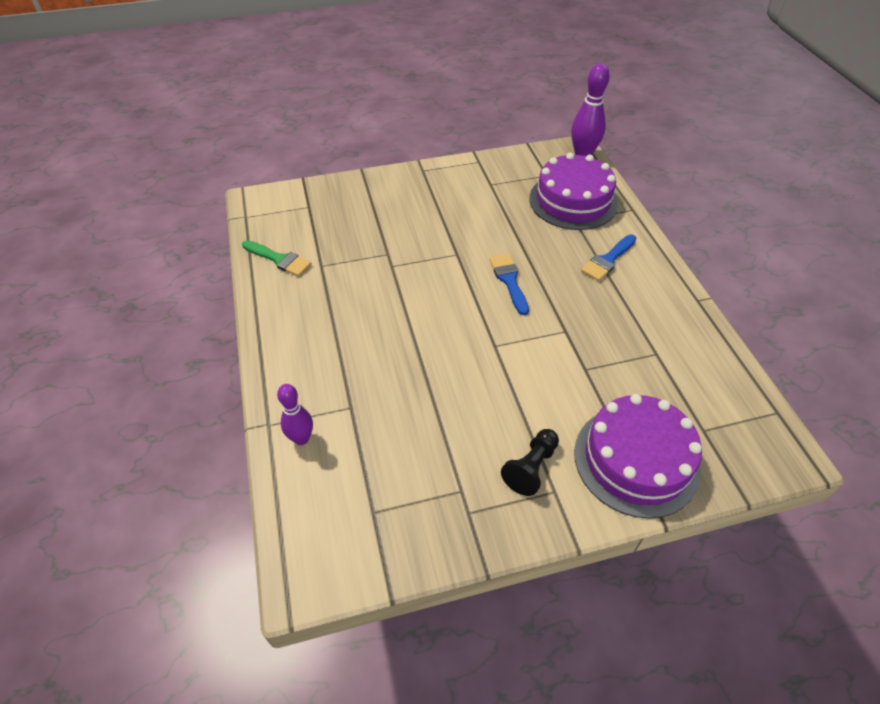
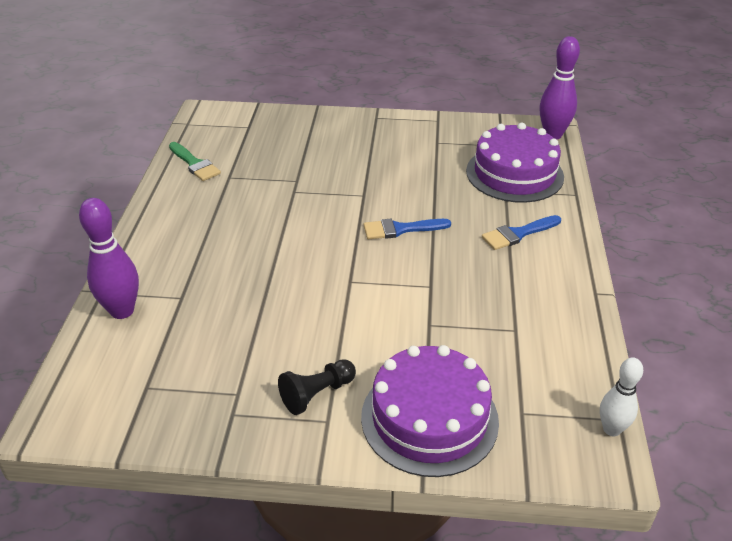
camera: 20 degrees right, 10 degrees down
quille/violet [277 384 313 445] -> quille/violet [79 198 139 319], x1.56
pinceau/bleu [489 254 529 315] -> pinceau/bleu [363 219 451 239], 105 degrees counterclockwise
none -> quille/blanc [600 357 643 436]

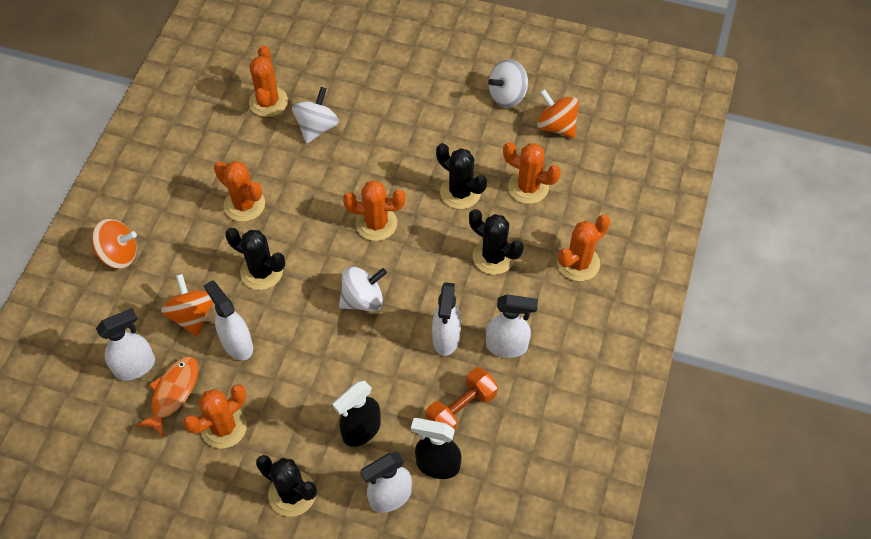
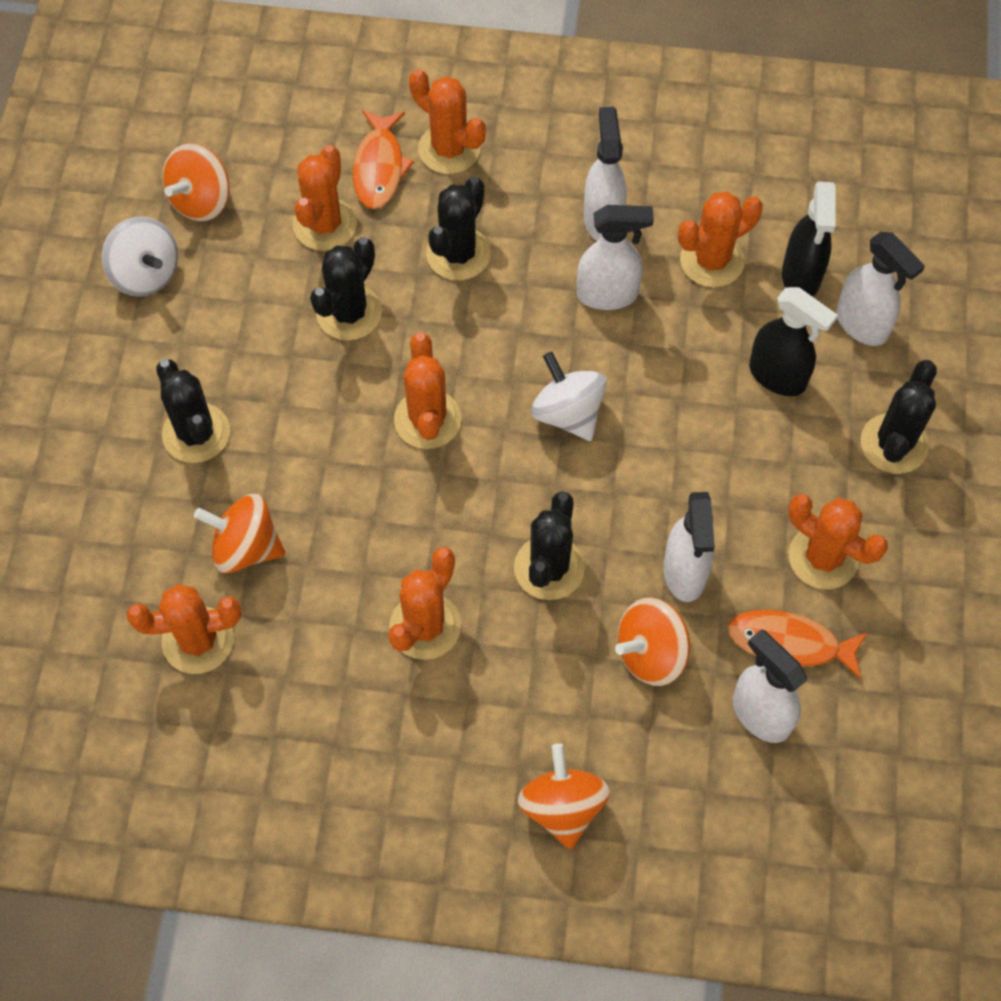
camera: 100 degrees left, 5 degrees up
vaporisateur/blanc [204 280 253 360] -> vaporisateur/blanc [663 492 715 602], 45 degrees counterclockwise
toupie/blanc [292 87 339 144] -> toupie/orange [194 494 285 573]
haltère/orange [426 367 498 431] -> cactus/orange [678 191 763 287]
none -> cactus/noir [156 359 230 463]
none -> poisson/orange [353 110 414 209]

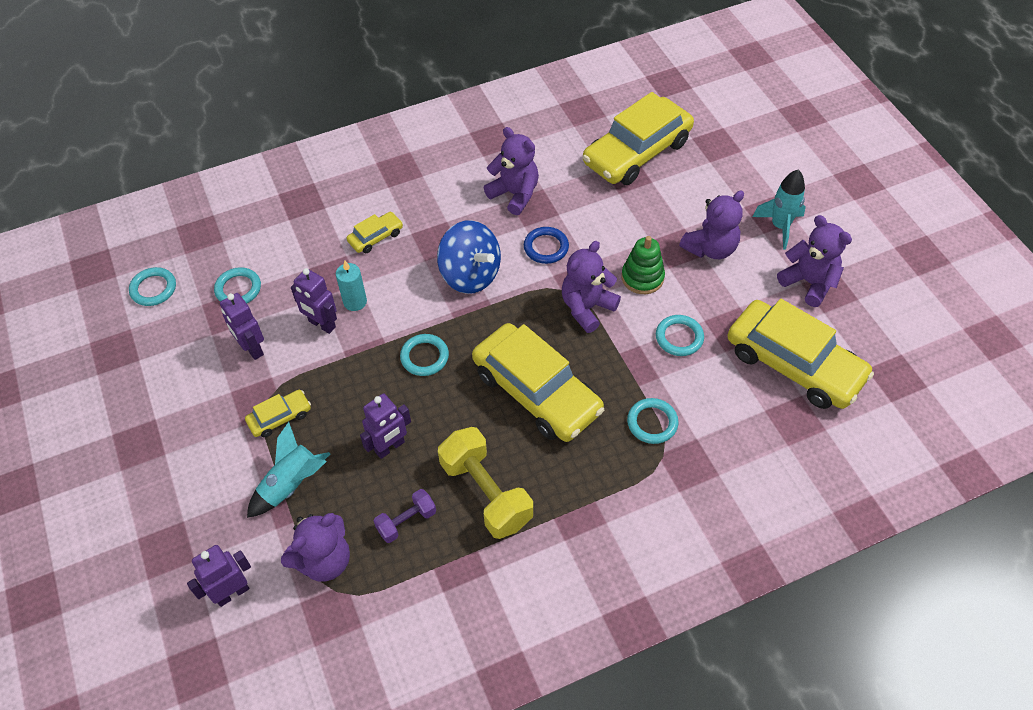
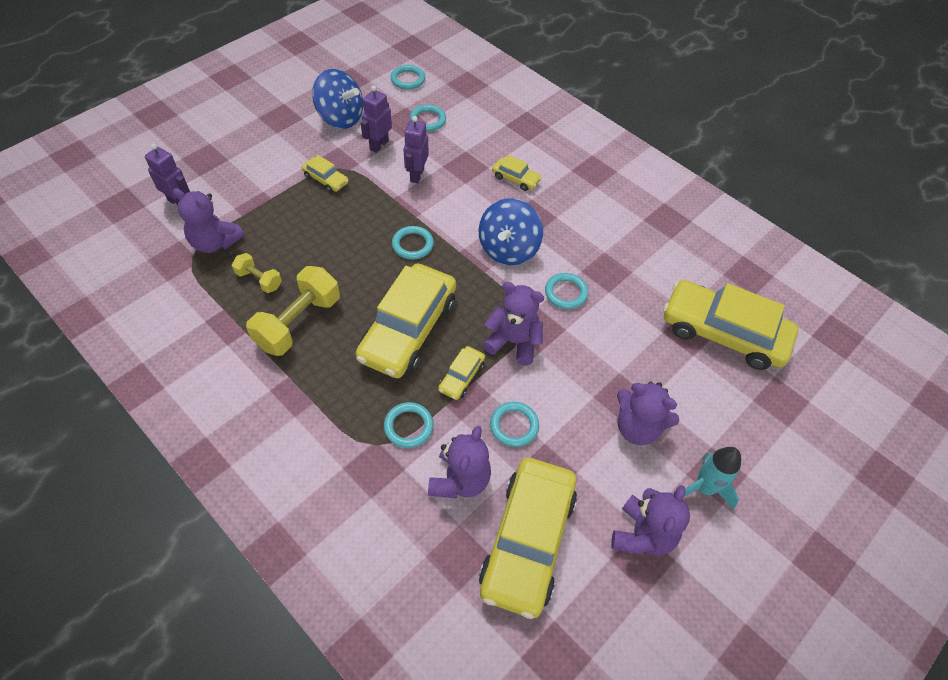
camera: 65 degrees right, 0 degrees up
fusée/turquoise [247 422 330 518] -> none
bougie/turquoise [336 260 367 311] -> none
robot/violet [360 393 411 459] -> none
haltère/violet [374 489 436 543] -> haltère/jaune [232 253 282 293]
ours en peluche/violet [484 127 539 215] -> ours en peluche/violet [428 426 491 499], move
anneau/bleu [524 227 569 264] -> anneau/turquoise [545 273 588 309]
jouet à empiler/vert [622 236 665 294] -> none
none -> toupie/bleu [312 69 363 129]
none -> voiture/jaune [438 346 485 400]

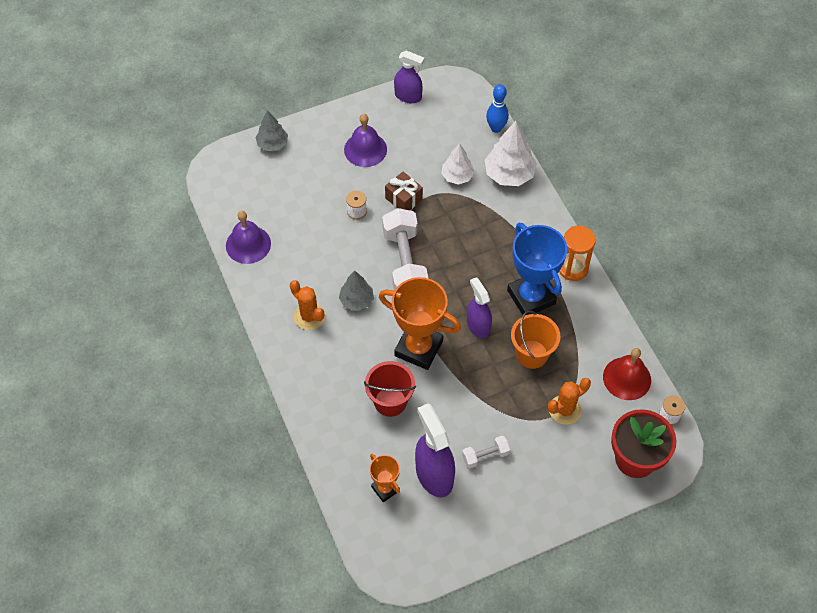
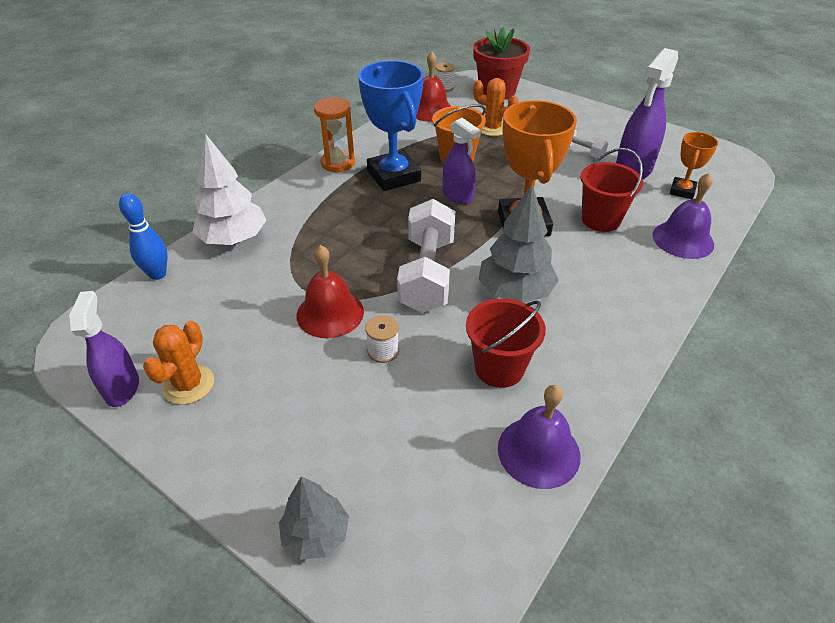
camera: 120 degrees left, 15 degrees down
cactus/orange [290 280 325 330] -> cactus/orange [143 321 214 405], move
arbre/gris [339 271 374 311] -> arbre/gris [478 184 559 303], x1.58
cloche/violet [344 114 387 167] -> cloche/violet [653 173 714 259], move
haltère/blanc [382 208 429 291] -> haltère/blanc [397 199 455 313], 45 degrees counterclockwise
cadeau/marron [385 172 423 210] -> cloche/rouge [297 245 364 338]
arbre/blanc [441 143 474 185] -> none
vaporisateur/violet [467 277 492 338] -> vaporisateur/violet [443 118 481 204], 75 degrees counterclockwise
trophée/bleu [507 223 567 315] -> trophée/bleu [358 60 424 191], 60 degrees counterclockwise
none -> seau/rouge [466 298 546 388]

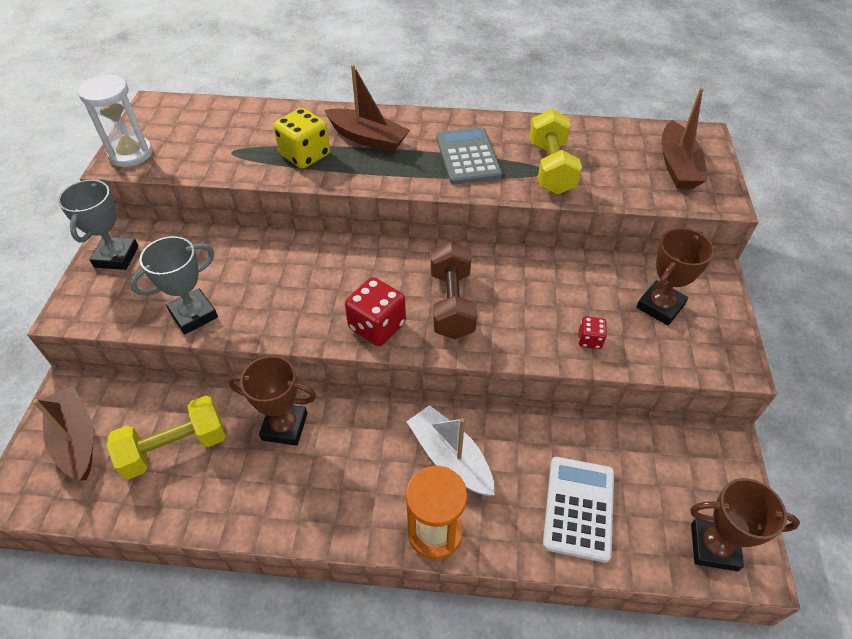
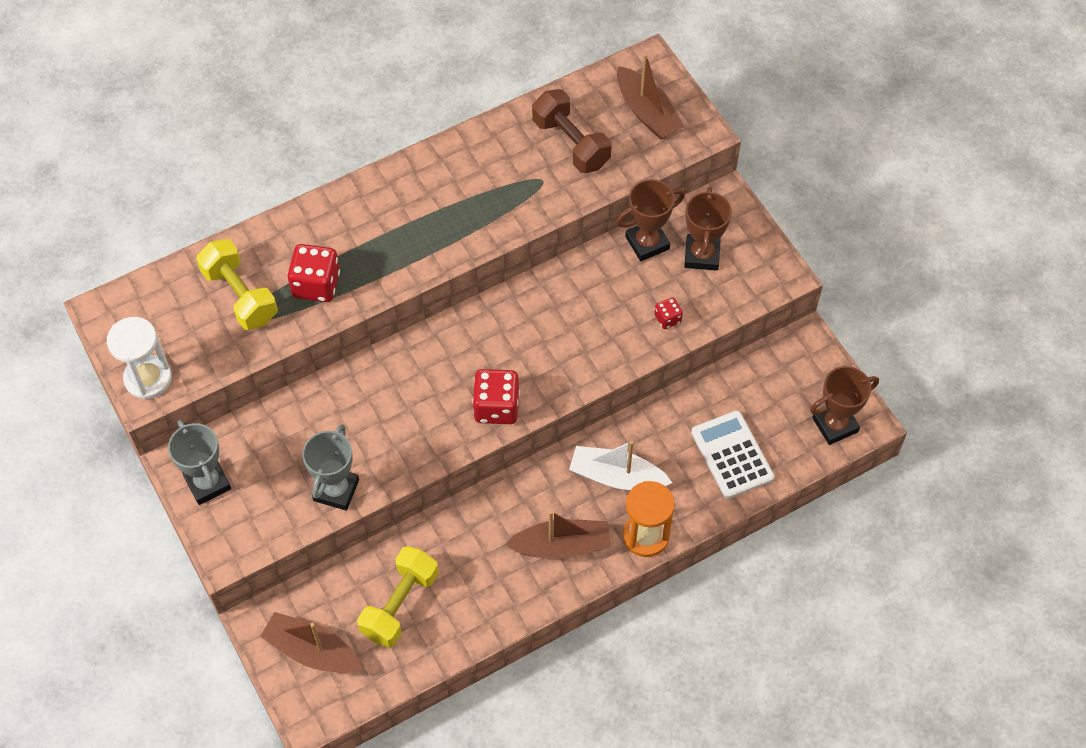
camera: 35 degrees left, 10 degrees up
trophée/marron [228 356 316 446] -> trophée/marron [616 179 685 261], move
dé/jaune [273 108 330 169] -> dé/rouge [287 244 340 302]
bateau/marron [324 64 410 152] -> bateau/marron [505 511 611 559], move
haltère/marron [431 241 477 339] -> haltère/marron [532 89 612 173], move
calculatrice/gris [436 127 502 184] -> none
haltère/jaune [530 109 582 194] -> haltère/jaune [196 239 278 330], move

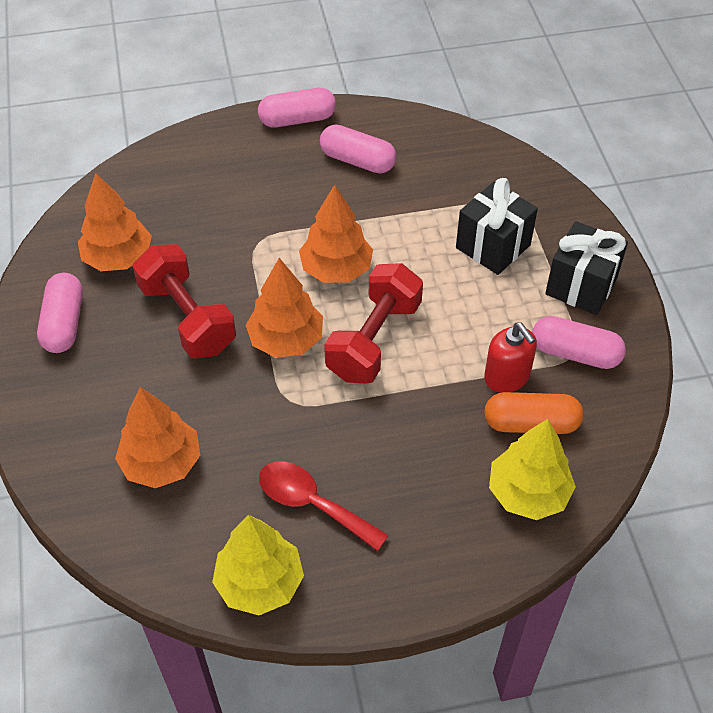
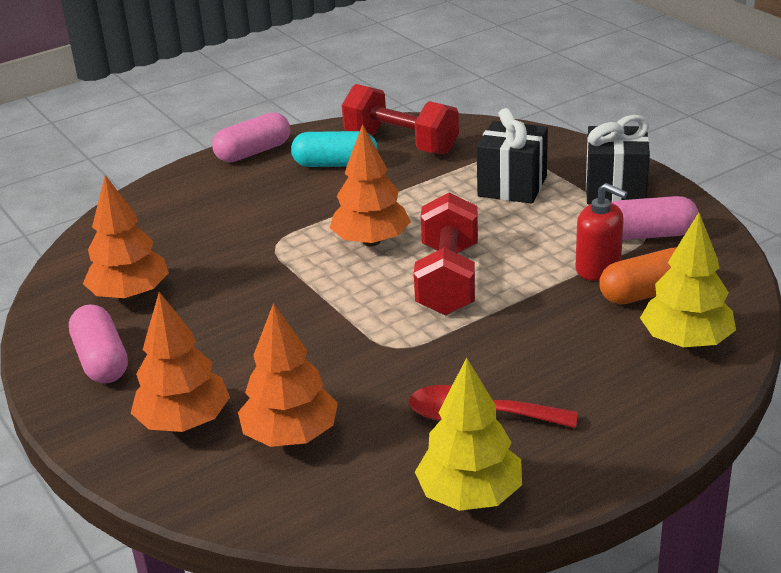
camera: 20 degrees left, 20 degrees down
haltère/rouge [133 244 236 358] -> haltère/rouge [342 84 459 155], move
arbre/orange [246 258 323 358] -> arbre/orange [131 292 230 432], move
gélule/rose [320 124 396 173] -> gélule/turquoise [291 131 378 167]

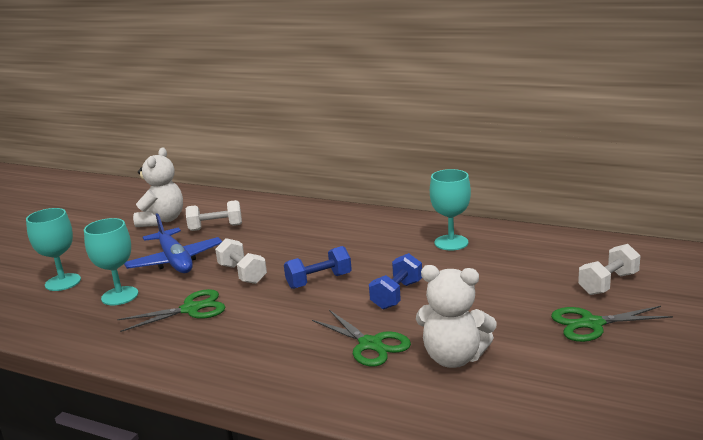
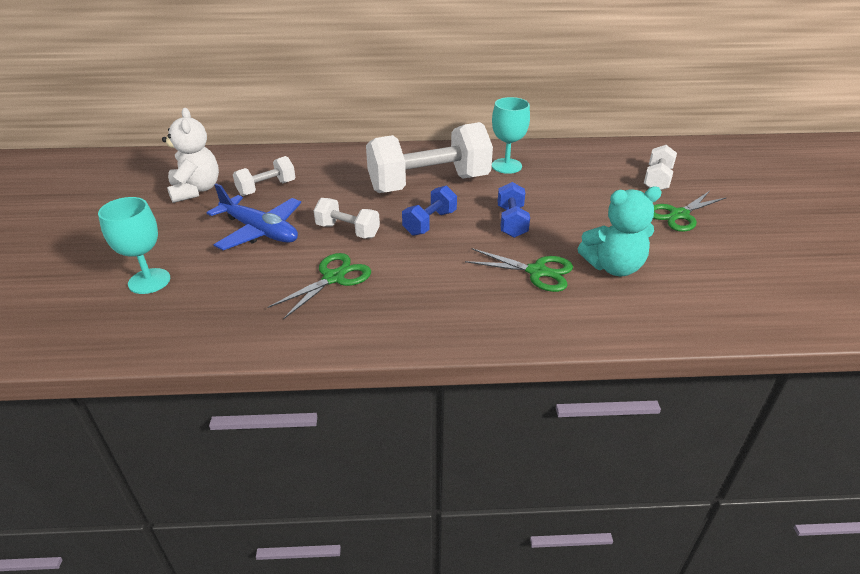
camera: 30 degrees left, 15 degrees up
verre à pied/turquoise [84 218 138 305] -> none
ours en peluche/blanc [416 265 497 368] -> ours en peluche/turquoise [578 187 662 276]
none -> haltère/blanc [366 122 493 193]

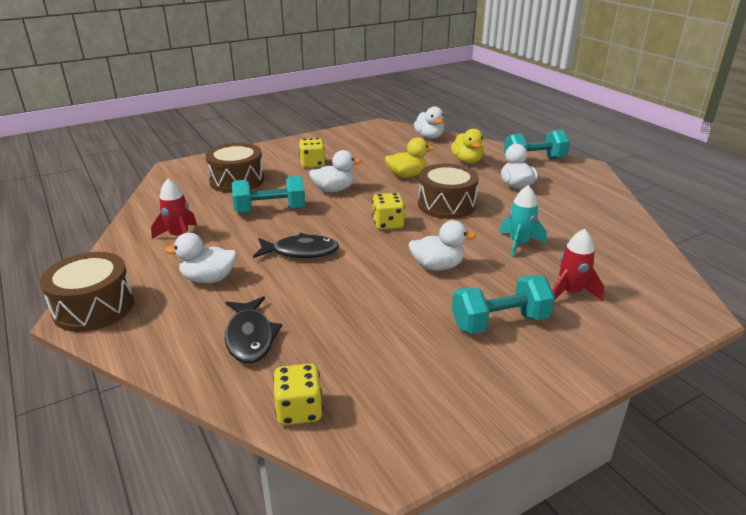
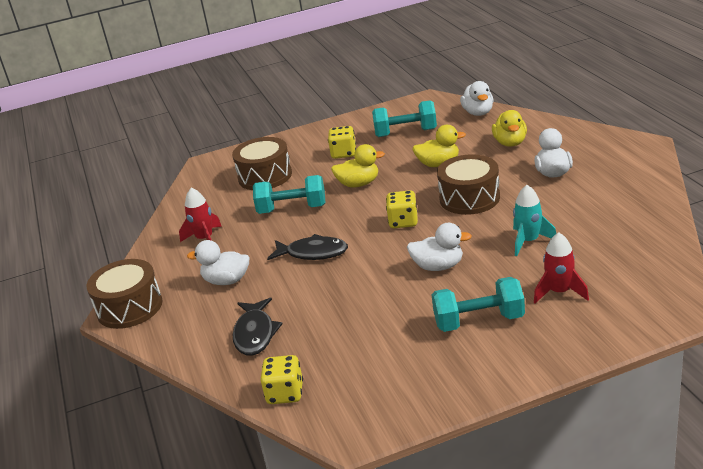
camera: 15 degrees right, 0 degrees up
canard/blanc [309 150 362 192] -> canard/jaune [331 144 385 188]
haltère/turquoise [504 130 570 159] -> haltère/turquoise [372 100 437 137], move

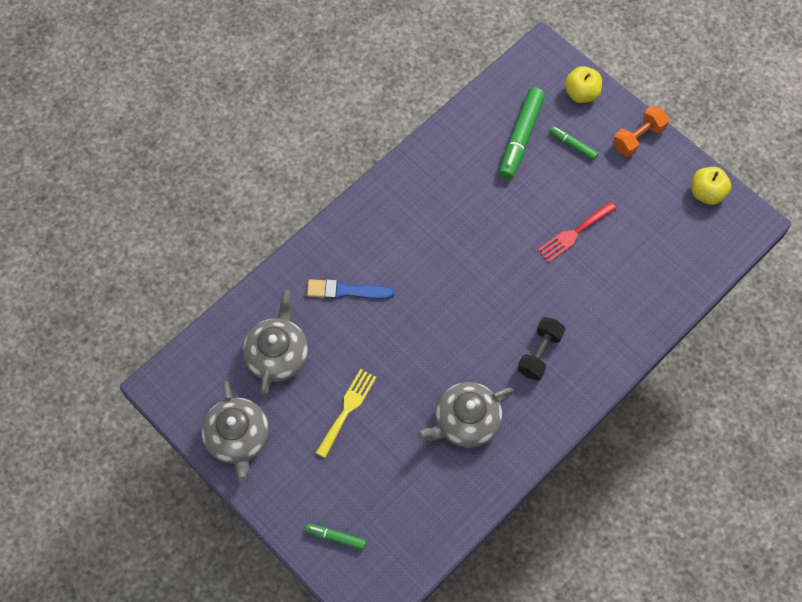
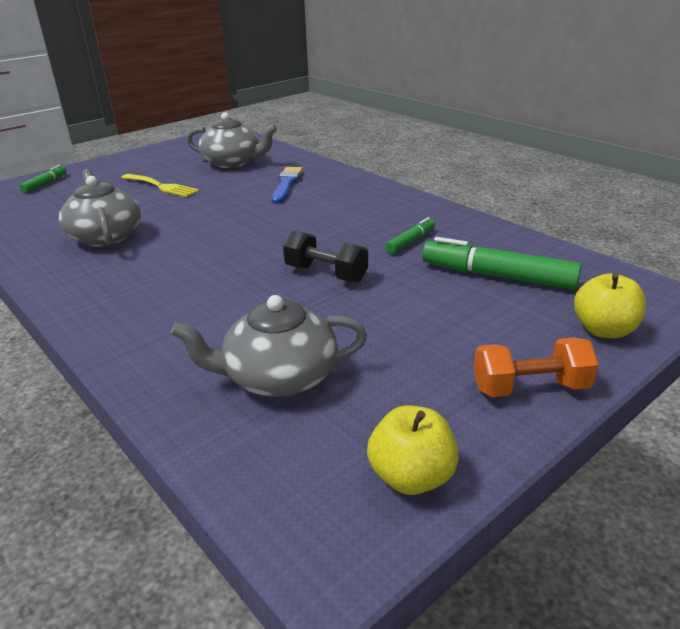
camera: 95 degrees right, 35 degrees down
théière/gris [201 381 269 482] -> théière/gris [171 295 367 397], move
haltère/noir [517 317 565 380] -> haltère/noir [283 230 368 283], move
fourchette/rouge [538 201 616 263] -> none
feutre/vert [549 126 598 160] -> feutre/vert [385 217 435 254], move
haltère/orange [613 106 669 157] -> haltère/orange [474 337 599 397], 60 degrees counterclockwise

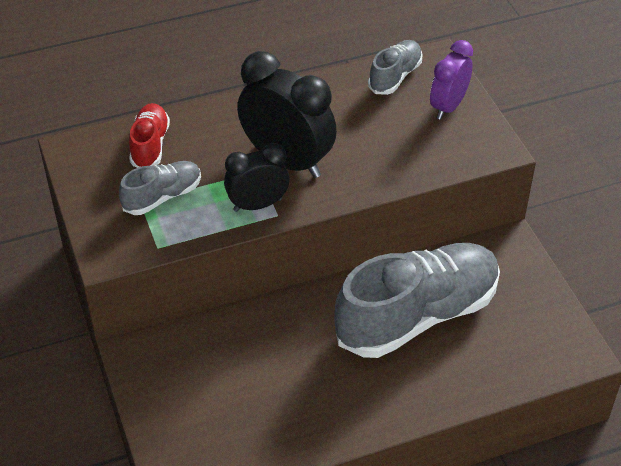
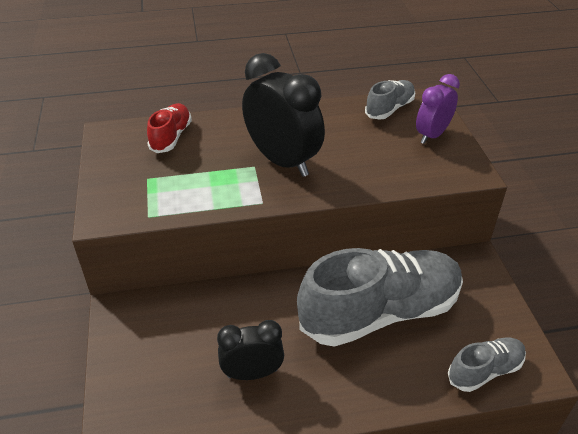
camera: 10 degrees right, 5 degrees down
chaussure/gris [119 161 201 215] -> chaussure/gris [448 337 526 392], move
réveil/noir [224 143 289 212] -> réveil/noir [217 320 284 380], move

